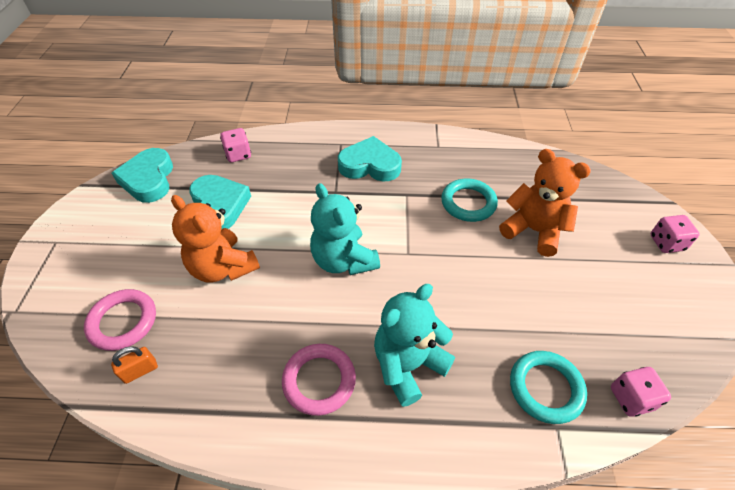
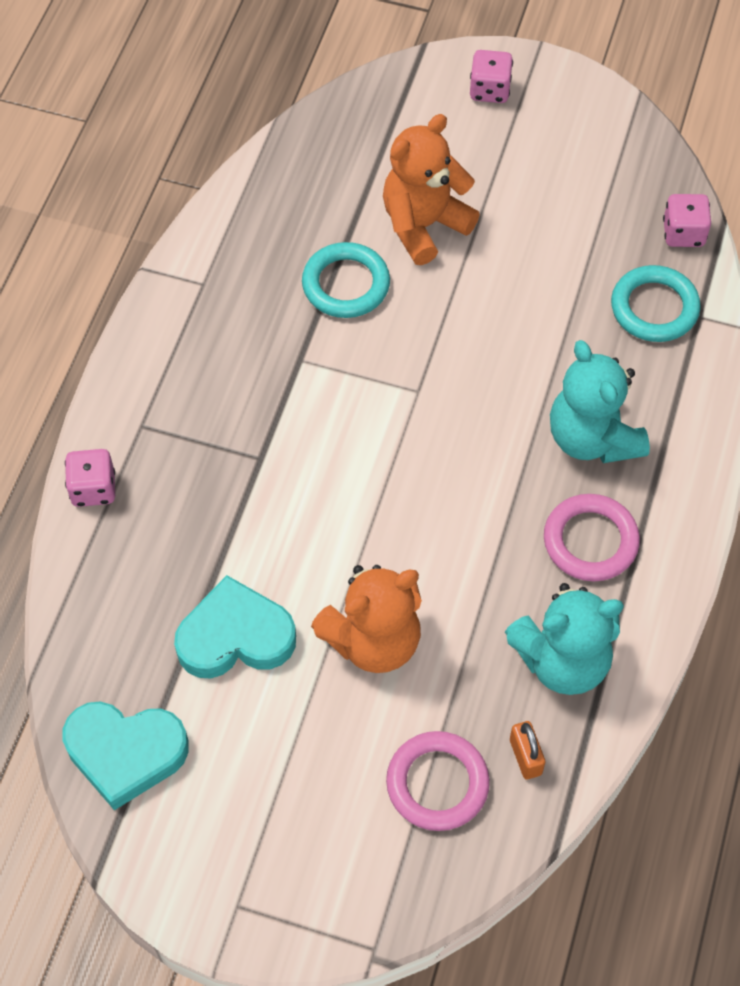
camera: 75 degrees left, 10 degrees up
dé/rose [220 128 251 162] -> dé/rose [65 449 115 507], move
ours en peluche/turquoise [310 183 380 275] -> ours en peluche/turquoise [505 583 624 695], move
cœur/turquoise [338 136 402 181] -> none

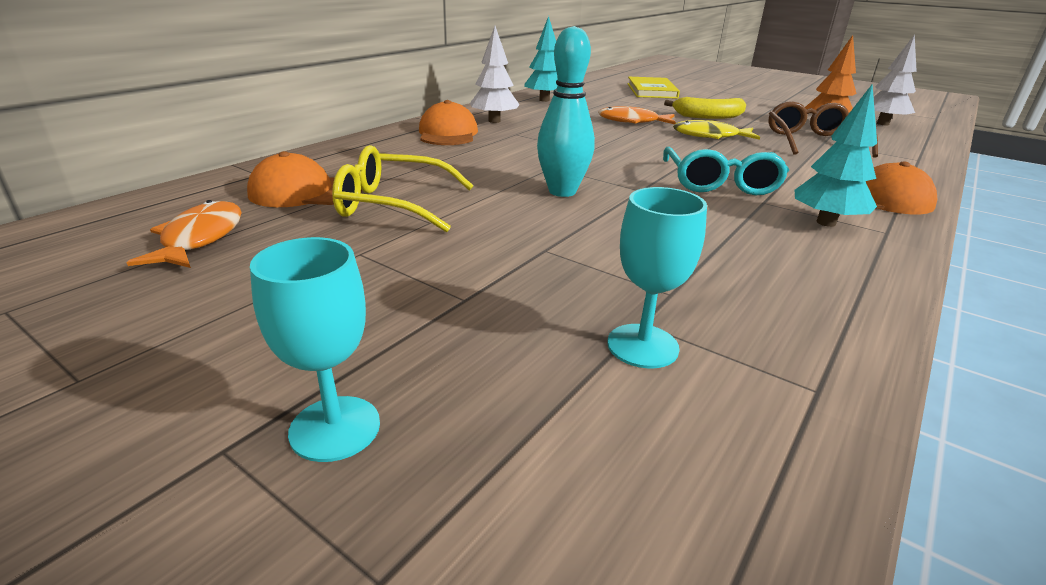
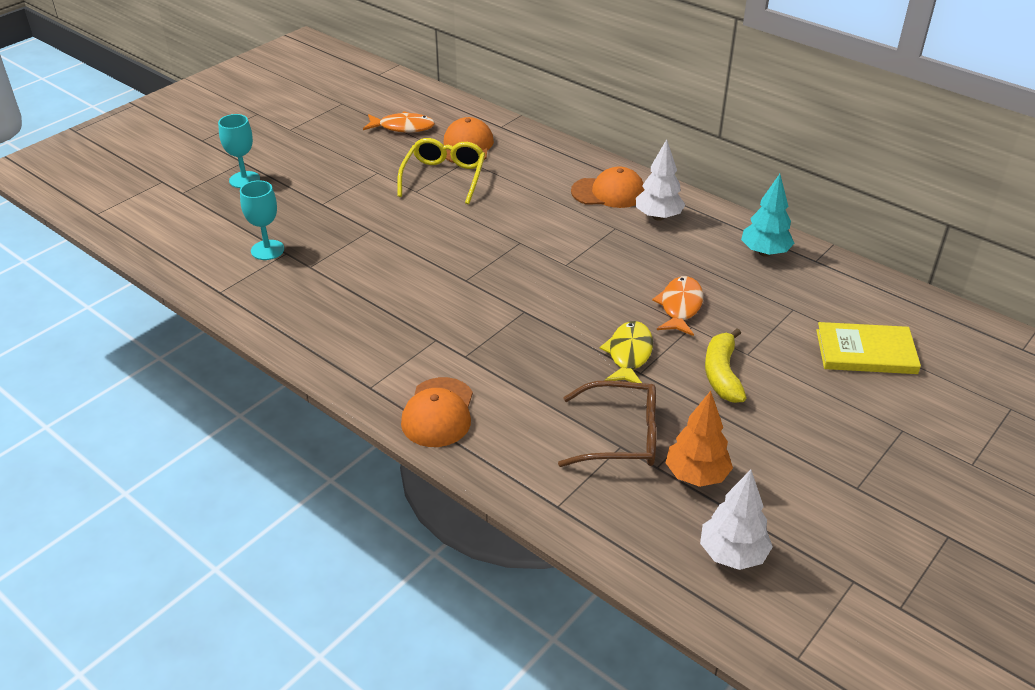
camera: 95 degrees right, 10 degrees up
quille/turquoise [537 26 595 197] -> none
lunettes/turquoise [663 147 789 195] -> none
arbre/turquoise [795 85 877 227] -> none

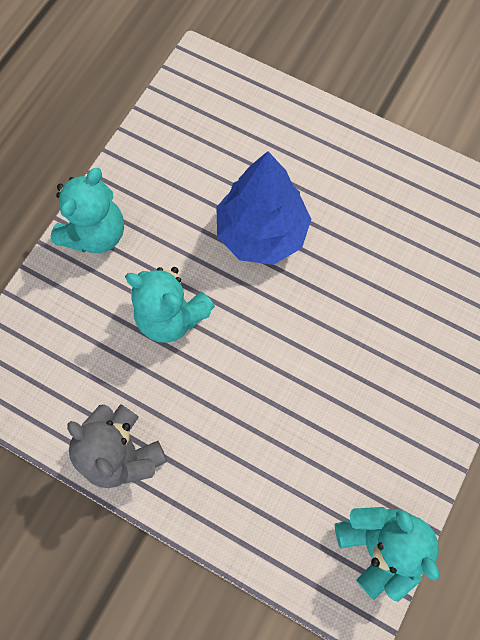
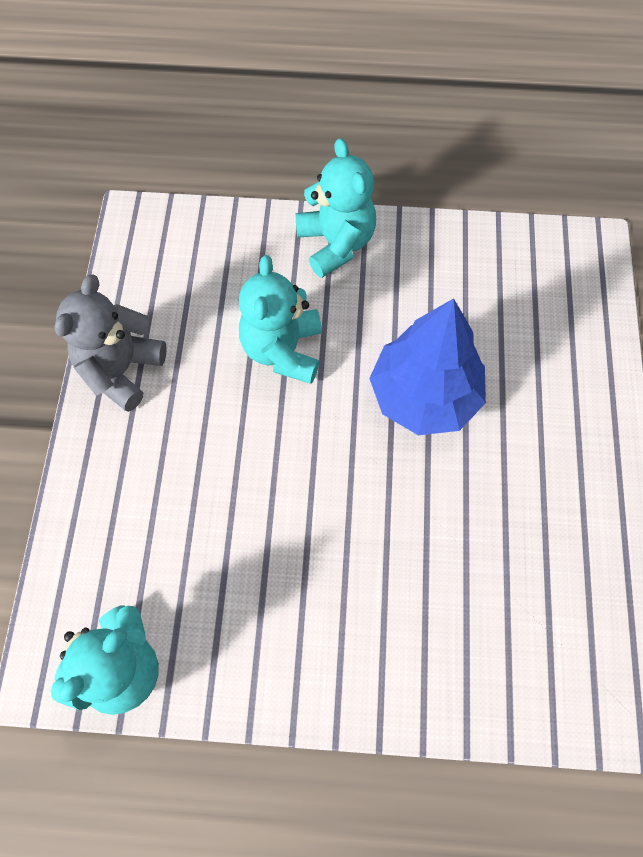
camera: 65 degrees right, 5 degrees down
ours en peluche/turquoise [50 168 124 253] -> ours en peluche/turquoise [295 138 376 278], 120 degrees counterclockwise

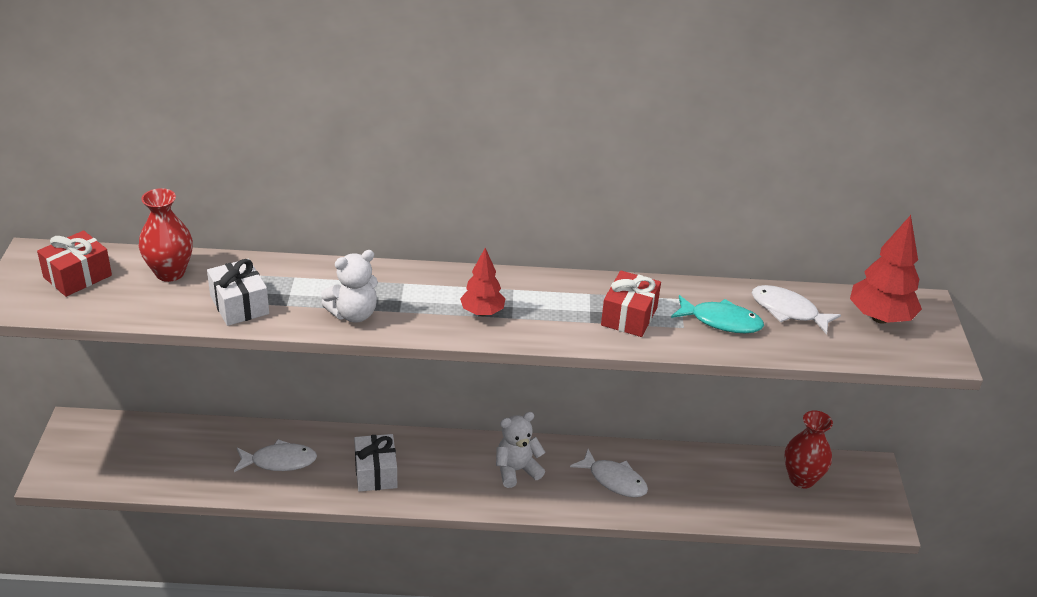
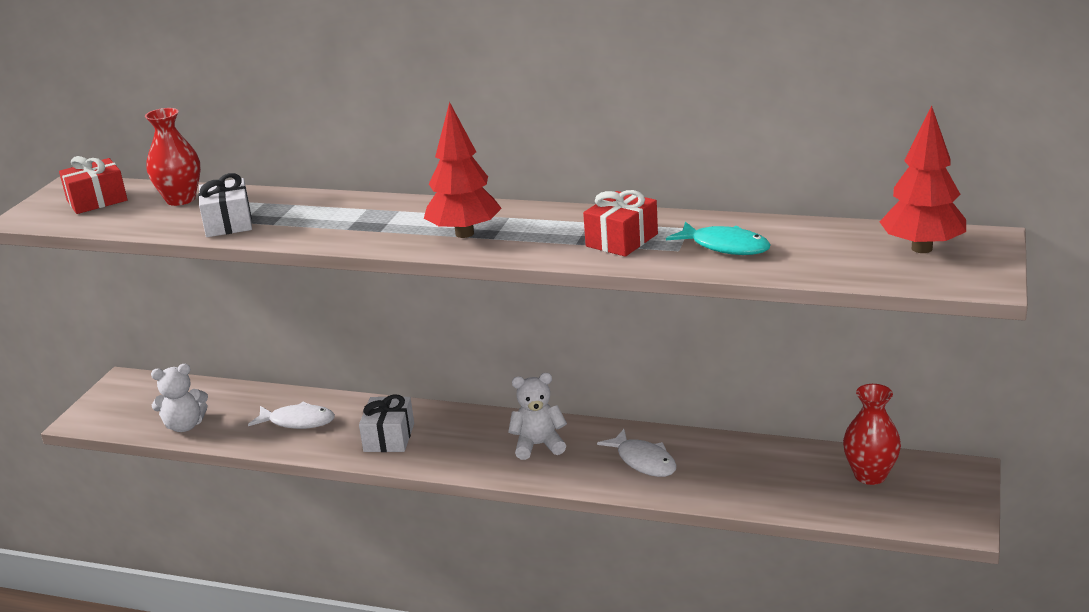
camera: 20 degrees right, 10 degrees down
ours en peluche/blanc [321 250 378 323] -> ours en peluche/blanc [151 364 208 432], move
arbre/rouge [460 248 505 316] -> arbre/rouge [424 102 502 238], x1.58
poisson/blanc [752 285 841 335] -> none

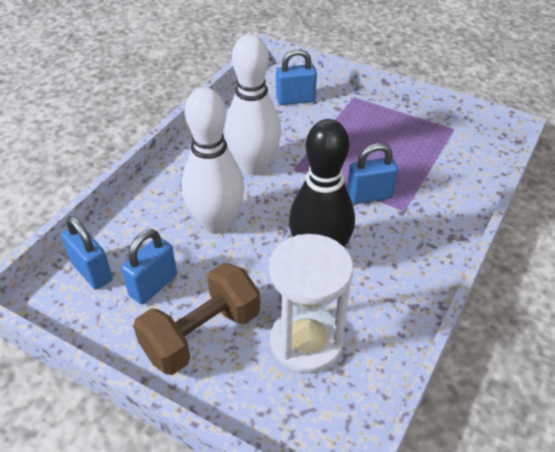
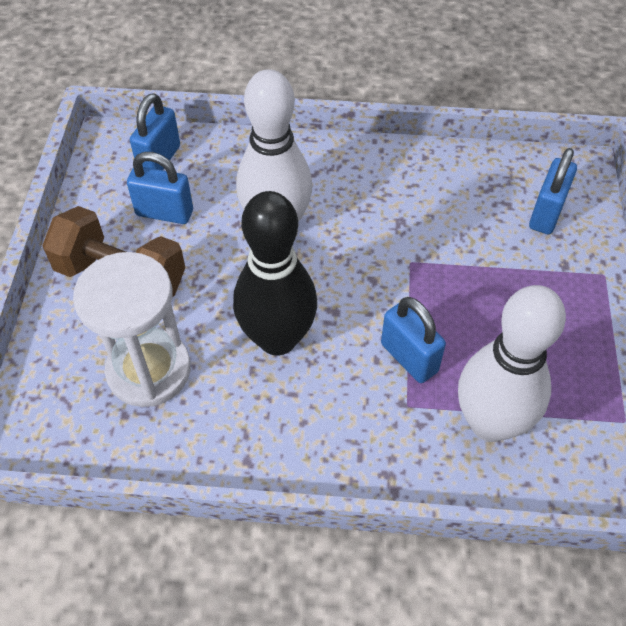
camera: 65 degrees right, 10 degrees up
quille/blanc [225 34 281 176] -> quille/blanc [458 285 566 442], move
cadenas/bleu [276 49 317 105] -> cadenas/bleu [529 148 577 234], 60 degrees clockwise

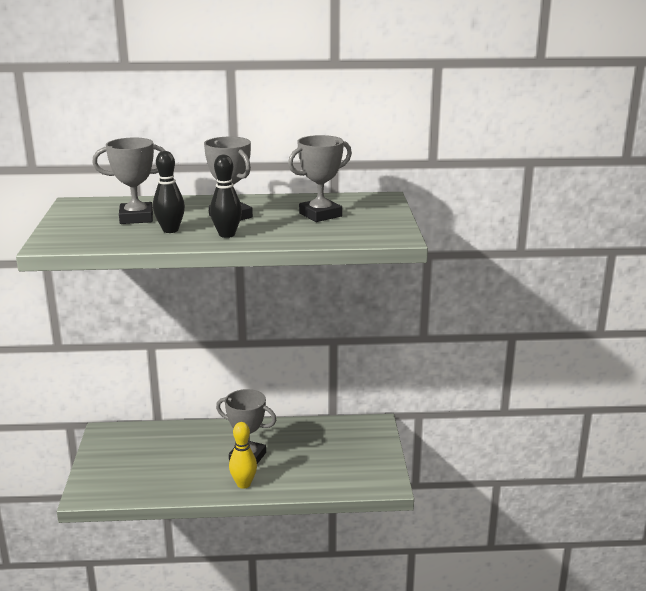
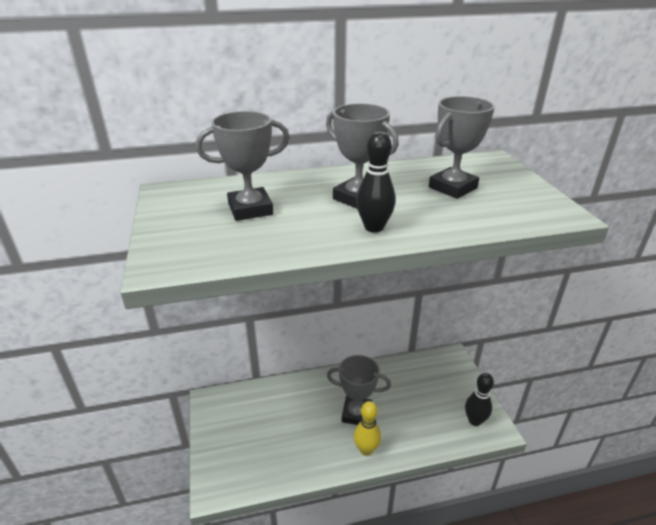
camera: 10 degrees left, 10 degrees up
quille/noir [153 151 185 233] -> quille/noir [465 373 494 426], move

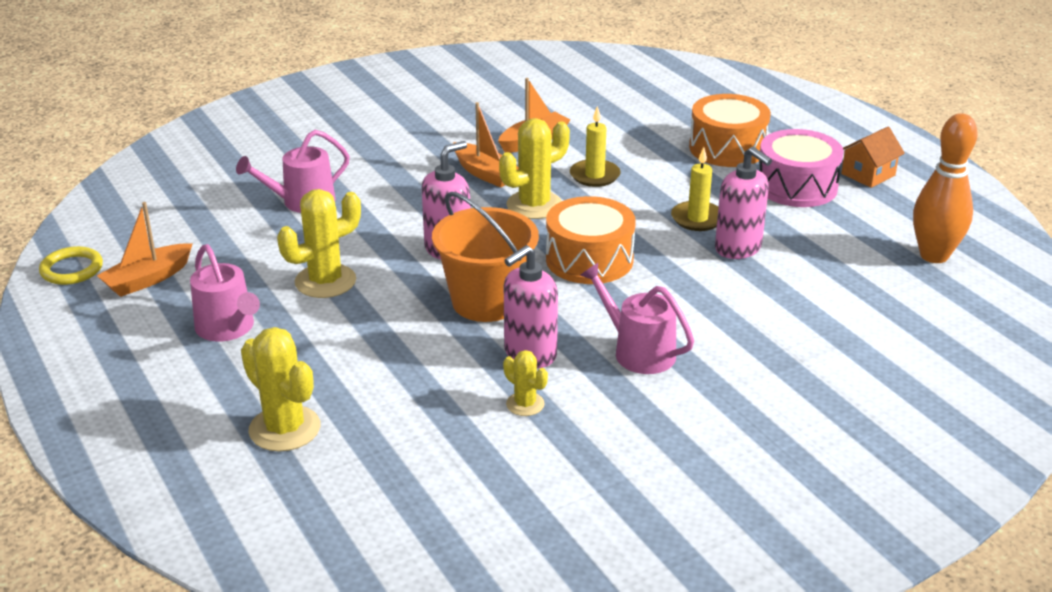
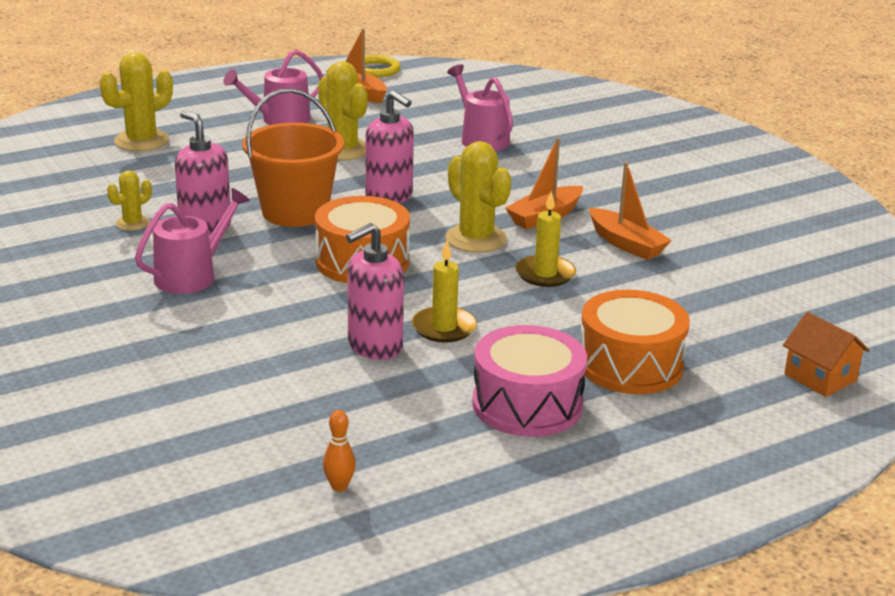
camera: 90 degrees right, 5 degrees down
maison/orange [841 127 905 188] -> maison/orange [783 312 870 397], move
quille/orange [913 113 978 263] -> quille/orange [323 410 356 492], x0.42

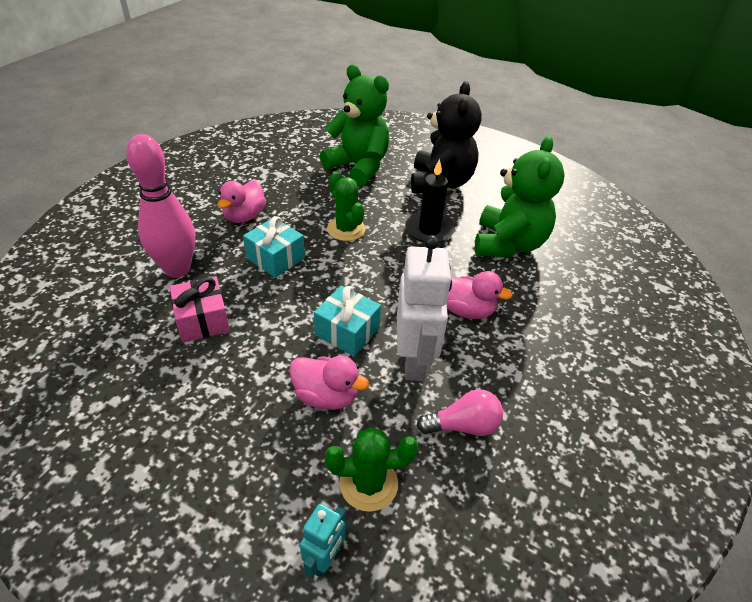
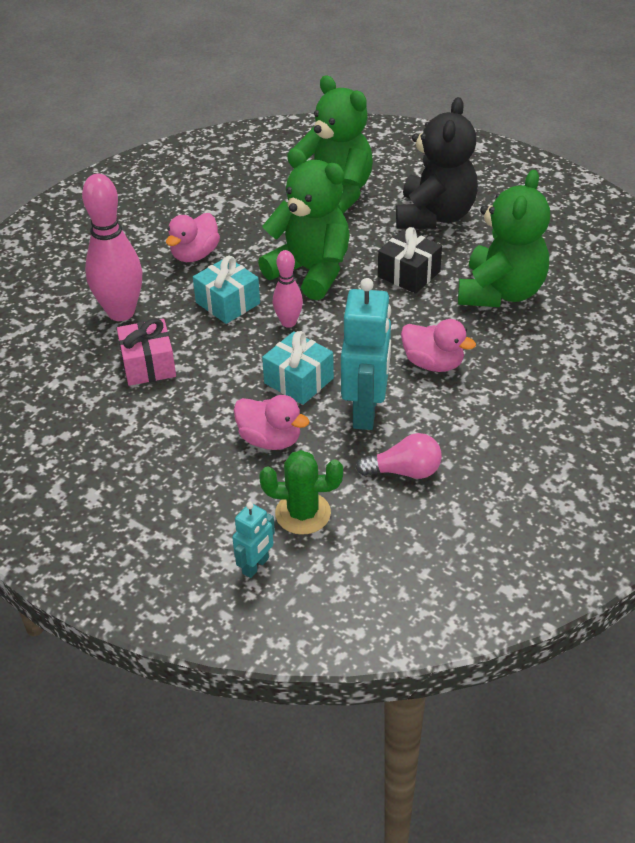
camera: 10 degrees right, 0 degrees up
cactus/vert [327 171 366 241] -> ours en peluche/vert [258 148 350 300]
robot/blanc [397 235 452 381] -> robot/turquoise [341 278 391 430]
bougie/noir [405 159 455 243] -> cadeau/noir [378 227 442 294]
none -> quille/rose [273 250 303 328]

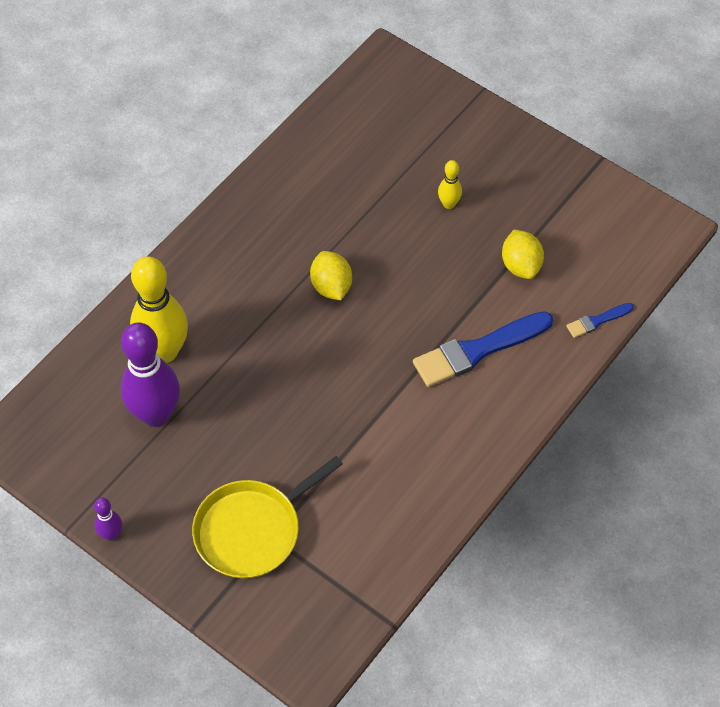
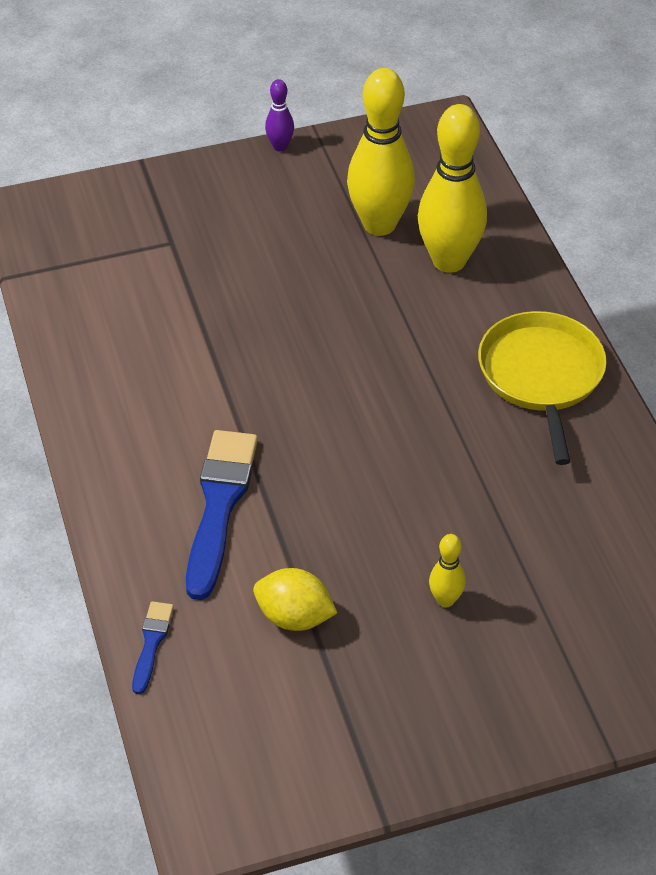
camera: 125 degrees right, 10 degrees down
quille/violet [121 323 180 427] -> quille/jaune [347 68 415 236]
poêle/jaune [192 456 343 578] -> poêle/jaune [478 311 607 465], move
citron/jaune [310 251 352 300] -> none

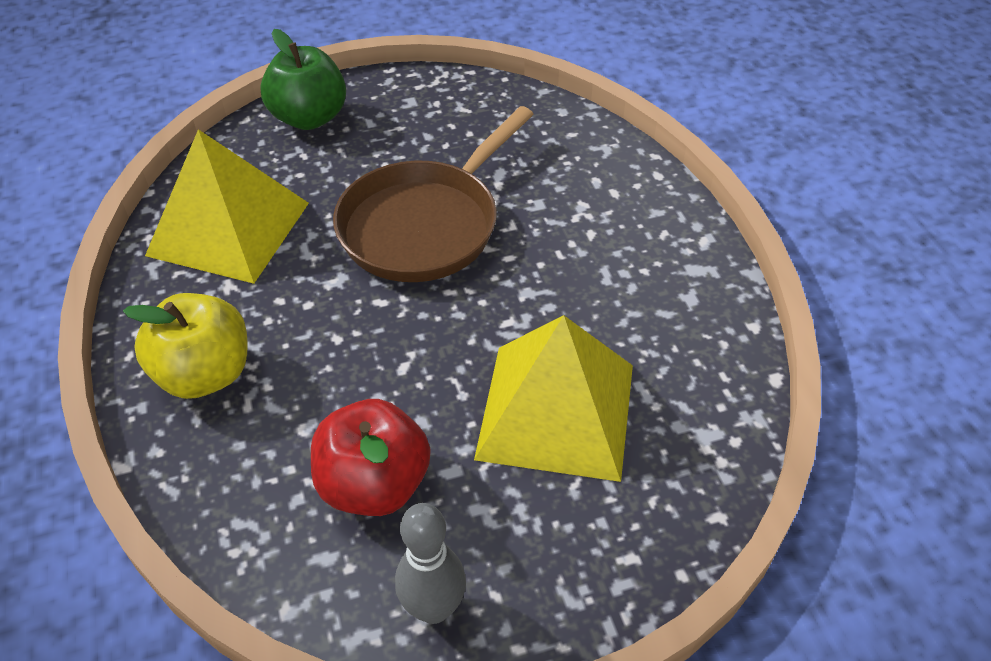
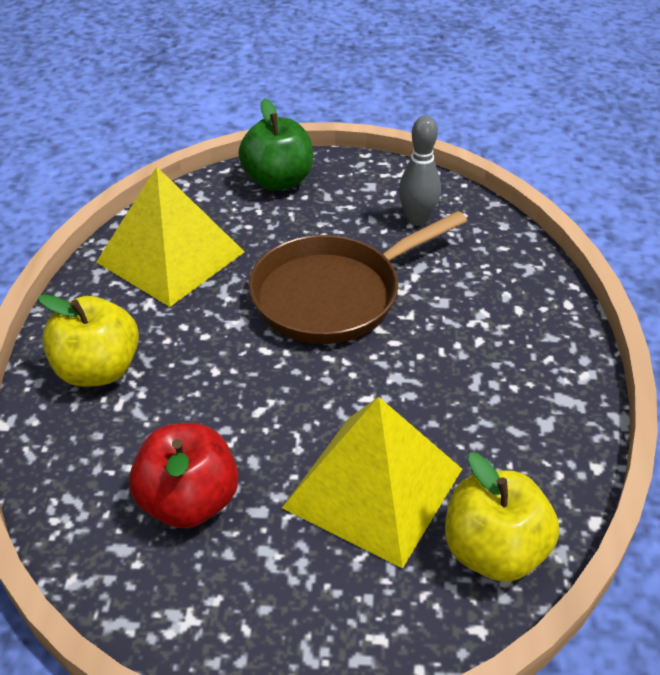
camera: 20 degrees right, 5 degrees down
quille/gris [395 503 466 624] -> quille/gris [399 115 441 226], move
none -> pomme/jaune [445 453 560 582]

